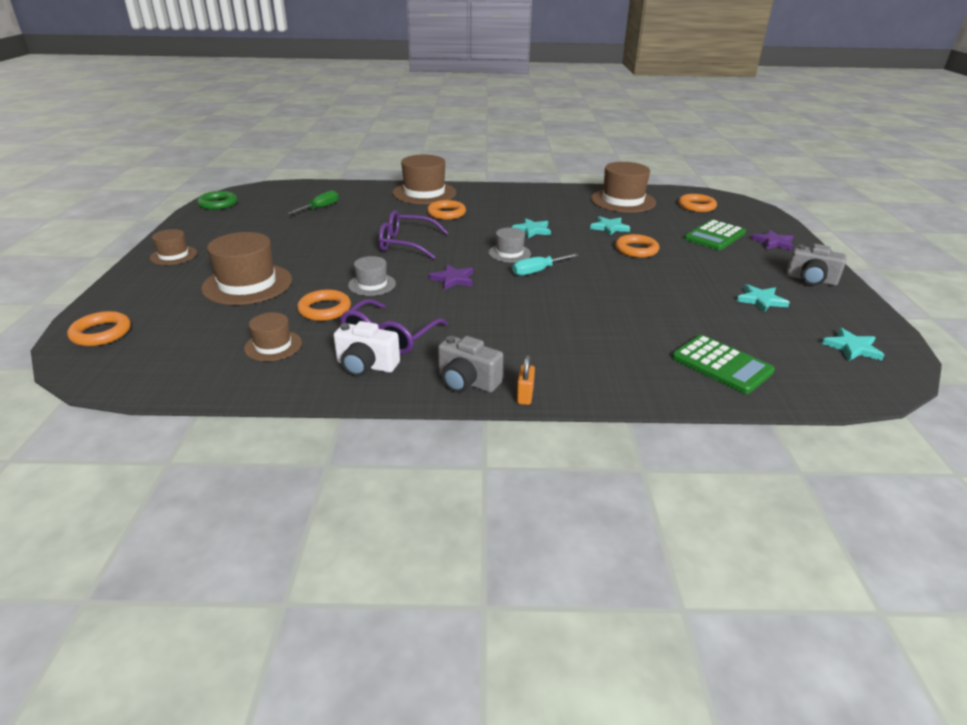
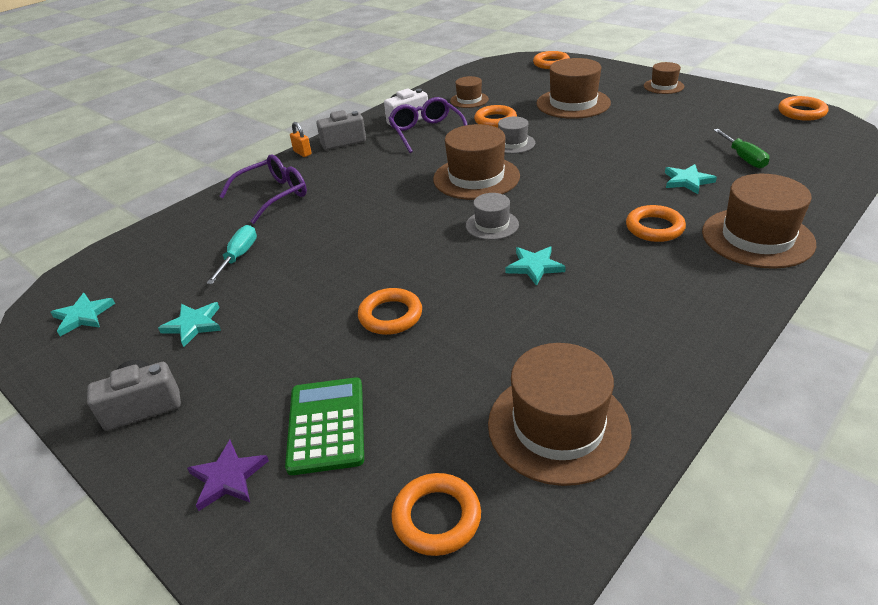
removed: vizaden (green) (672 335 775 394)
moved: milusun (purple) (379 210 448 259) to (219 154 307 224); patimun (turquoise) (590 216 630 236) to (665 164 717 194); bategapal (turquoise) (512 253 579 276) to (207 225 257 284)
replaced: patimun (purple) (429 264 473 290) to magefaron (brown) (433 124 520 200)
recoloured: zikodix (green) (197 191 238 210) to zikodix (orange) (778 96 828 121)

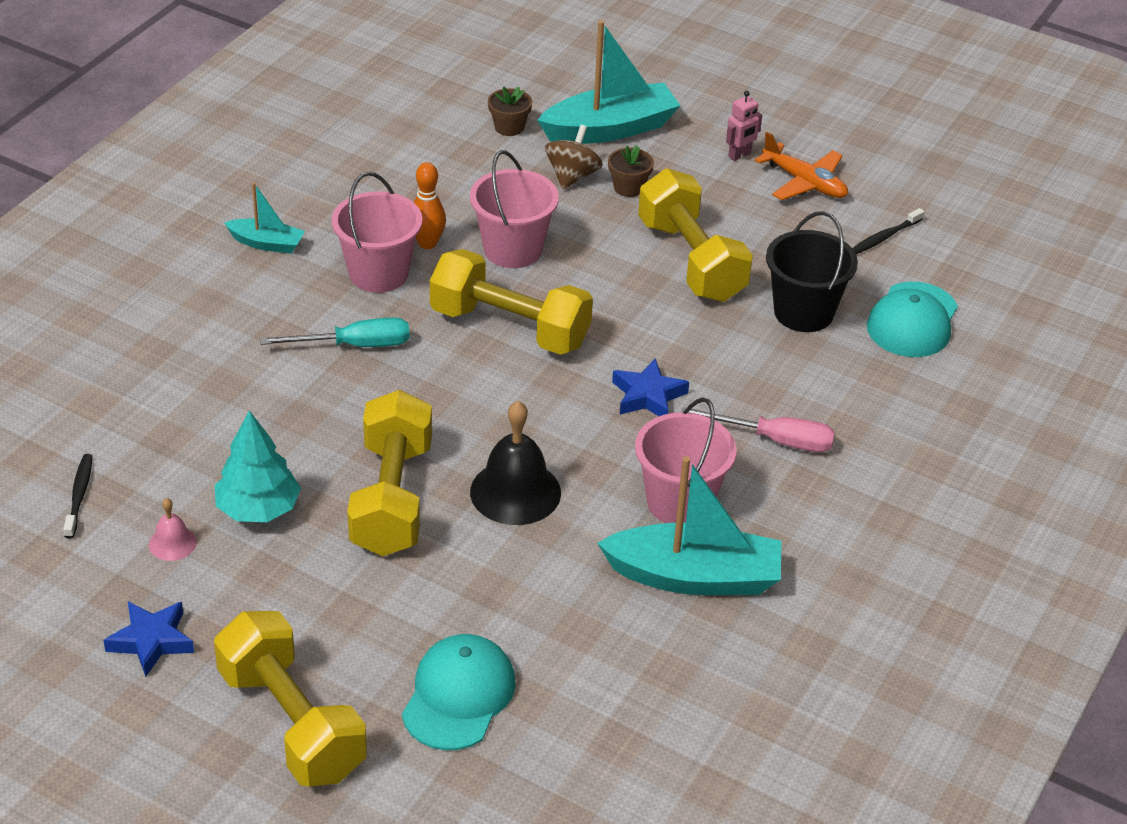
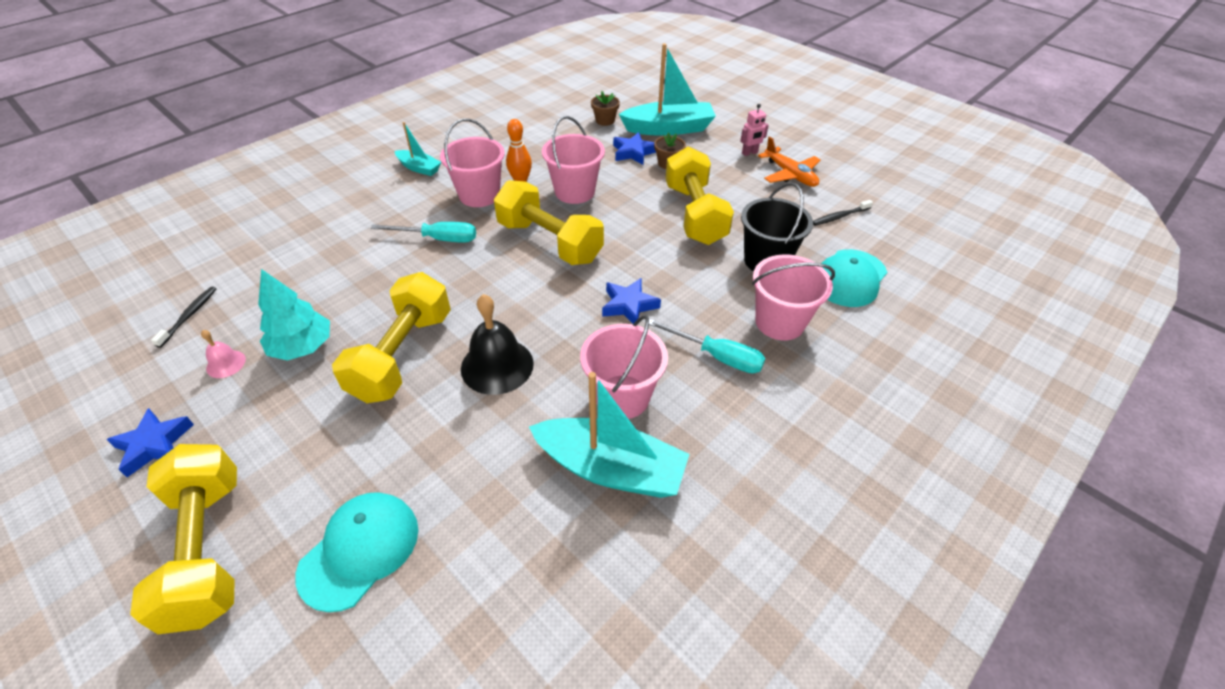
added: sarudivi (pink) (752 254 835 340)
replaced: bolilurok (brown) (545 125 603 189) to patimun (blue) (613 132 656 165)
recoloured: bategapal (pink) (682 407 835 452) to bategapal (turquoise) (649 318 765 373)

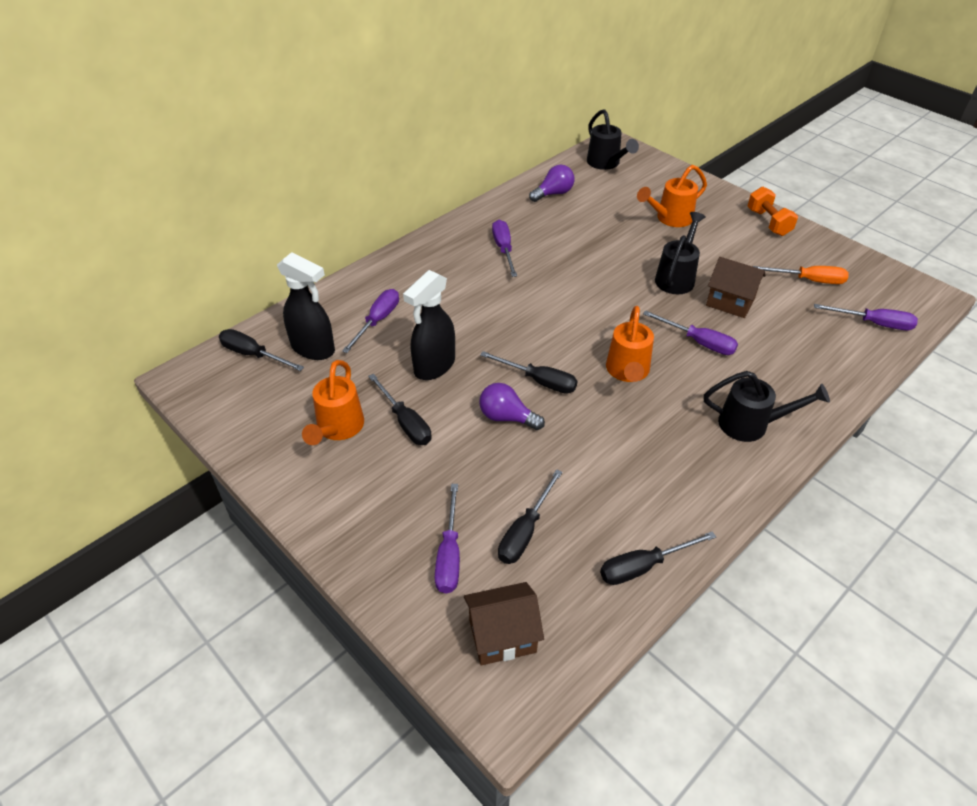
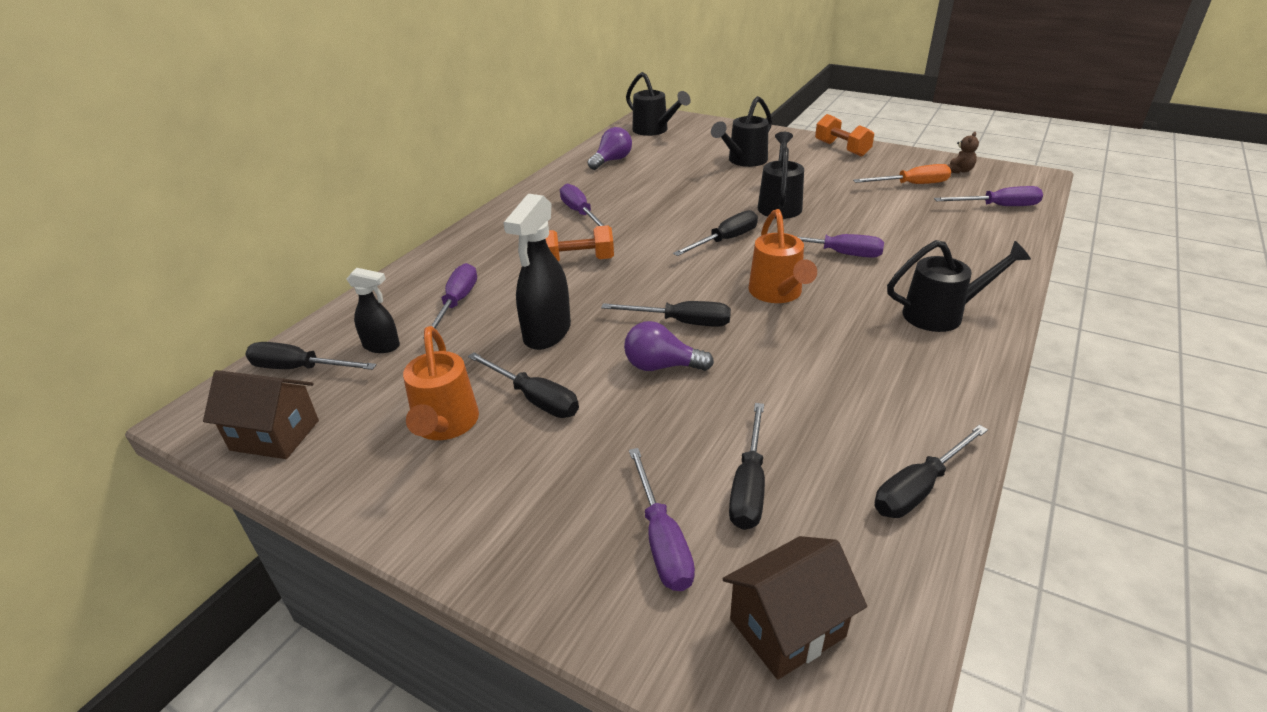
added: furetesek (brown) (948 132 979 173); bategapal (black) (673 210 758 256); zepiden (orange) (546 225 614 262)
moved: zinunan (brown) (706 257 766 318) to (203 370 319 459)
recoloured: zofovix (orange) (637 165 707 227) to zofovix (black) (711 96 772 167)
resized: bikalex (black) (277 252 335 360) = (347 268 400 353) x0.59

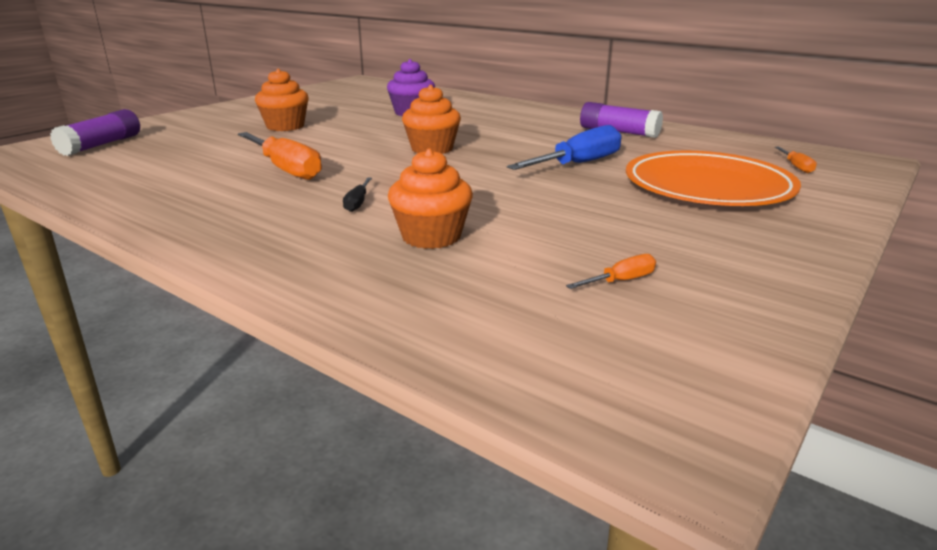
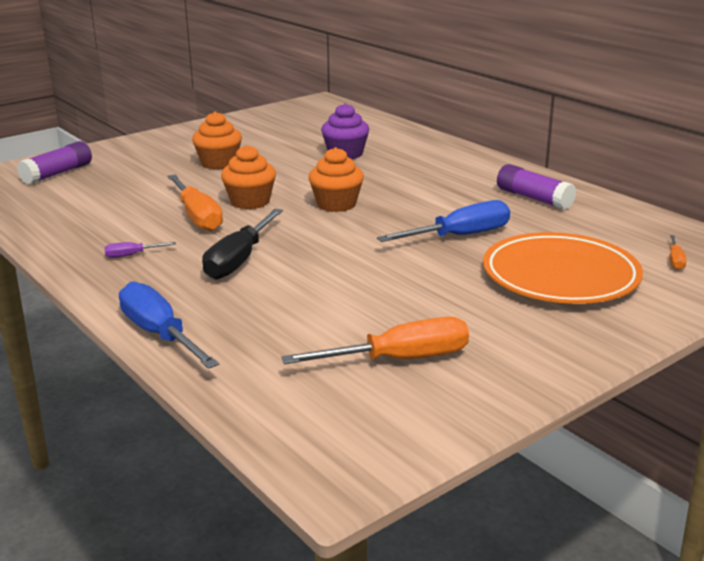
added: bategapal (purple) (104 242 176 258); bategapal (blue) (119 282 219 369)
moved: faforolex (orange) (388 148 473 249) to (221 145 276 209)
resized: bategapal (black) (343 178 372 212) = (202 209 283 280) x2.17; bategapal (orange) (566 254 656 289) = (281 317 469 364) x2.17

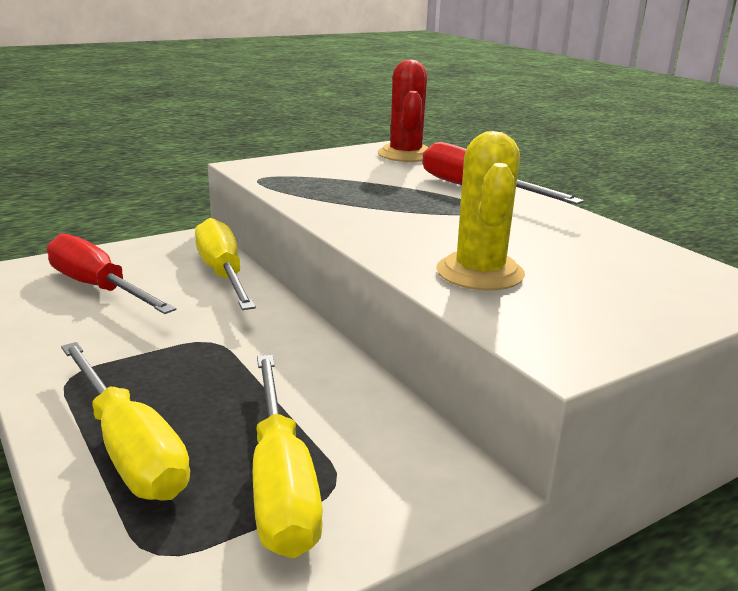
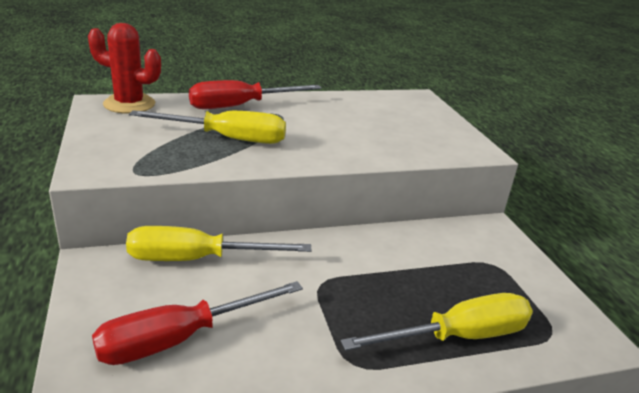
removed: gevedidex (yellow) (436 131 525 290)
moved: bategapal (yellow) (253 355 323 558) to (129 110 286 144)

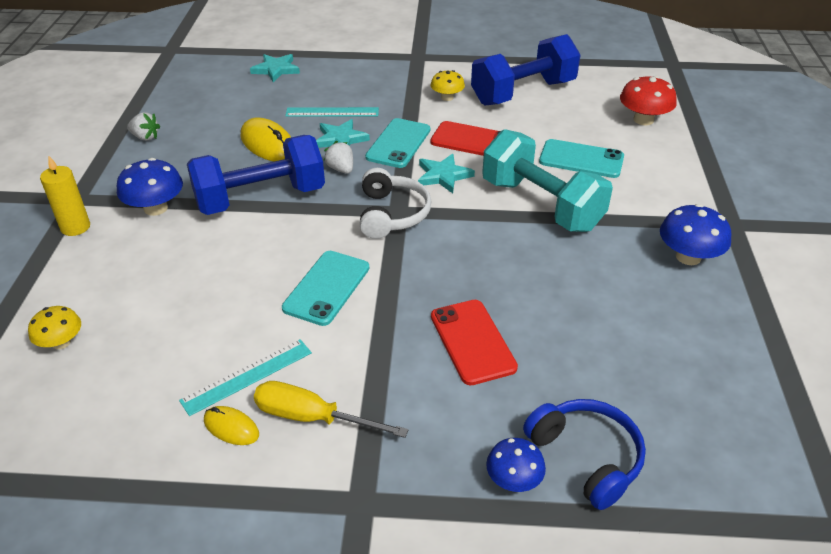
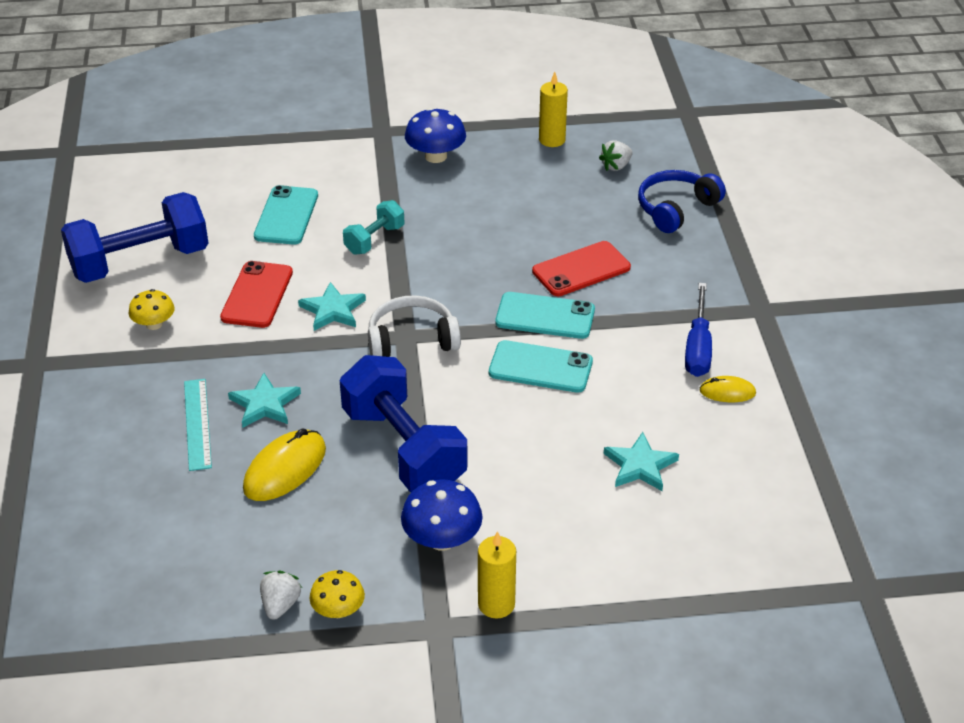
removed: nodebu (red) (620 76 677 125); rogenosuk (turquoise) (179 339 312 416); nodebu (blue) (486 438 546 492)
added: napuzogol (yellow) (539 72 568 147)
moved: patimun (turquoise) (250 54 300 82) to (604 432 679 491); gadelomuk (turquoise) (365 118 430 168) to (495 292 595 339); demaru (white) (324 141 353 174) to (599 140 633 171); nodebu (yellow) (28 306 81 349) to (310 570 365 618)
recoloured: bategapal (yellow) (254 381 409 438) to bategapal (blue) (685 283 712 377)
turned: zepiden (blue) (471 34 581 105) = (61 192 208 283) 75 degrees counterclockwise; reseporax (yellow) (204 406 259 445) = (699 376 756 402) 75 degrees clockwise
resized: zepiden (turquoise) (482 129 613 232) = (343 200 404 255) x0.50

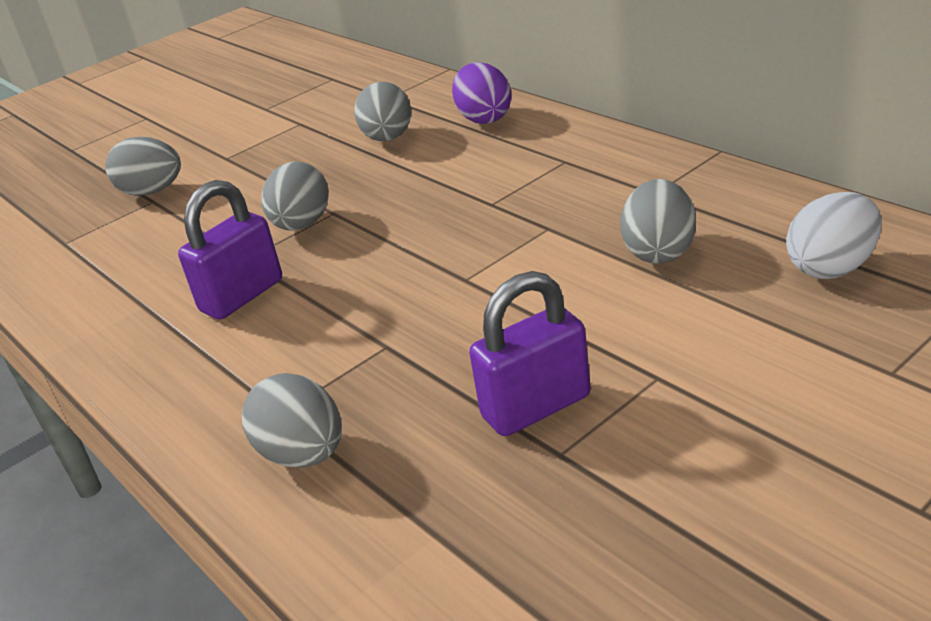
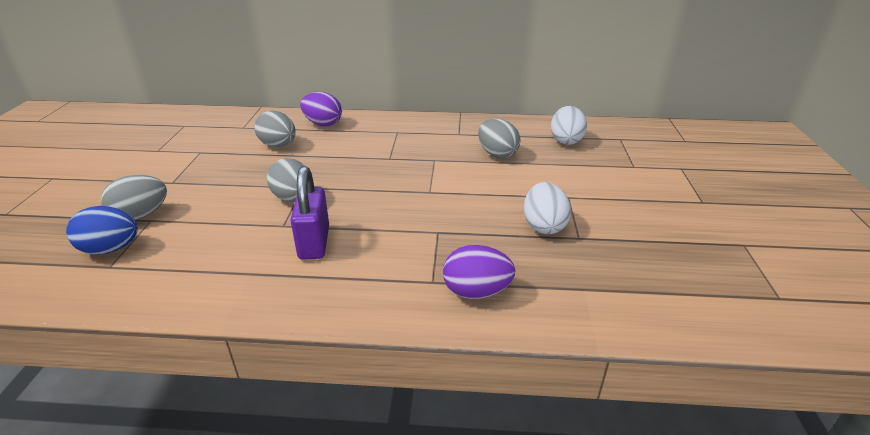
added: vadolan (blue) (66 206 138 255)
replaced: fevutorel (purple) (469 271 591 436) to vadolan (white) (524 182 571 234)
recoloured: vadolan (grey) (242 373 342 468) to vadolan (purple) (443 245 515 299)

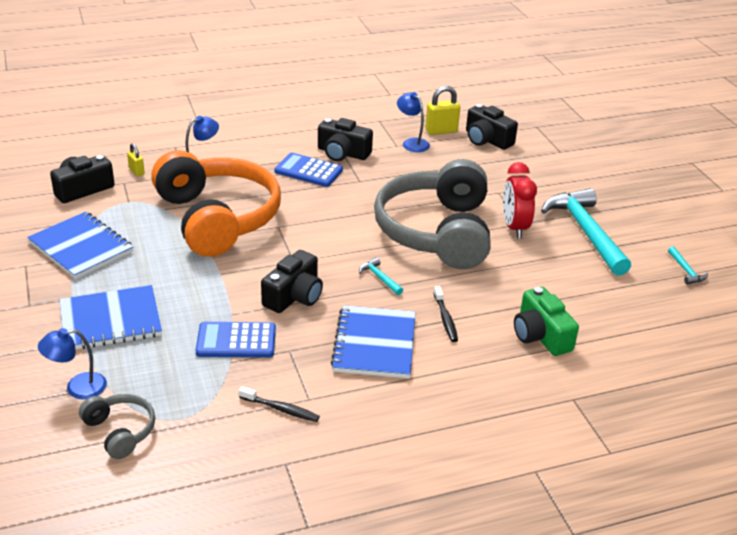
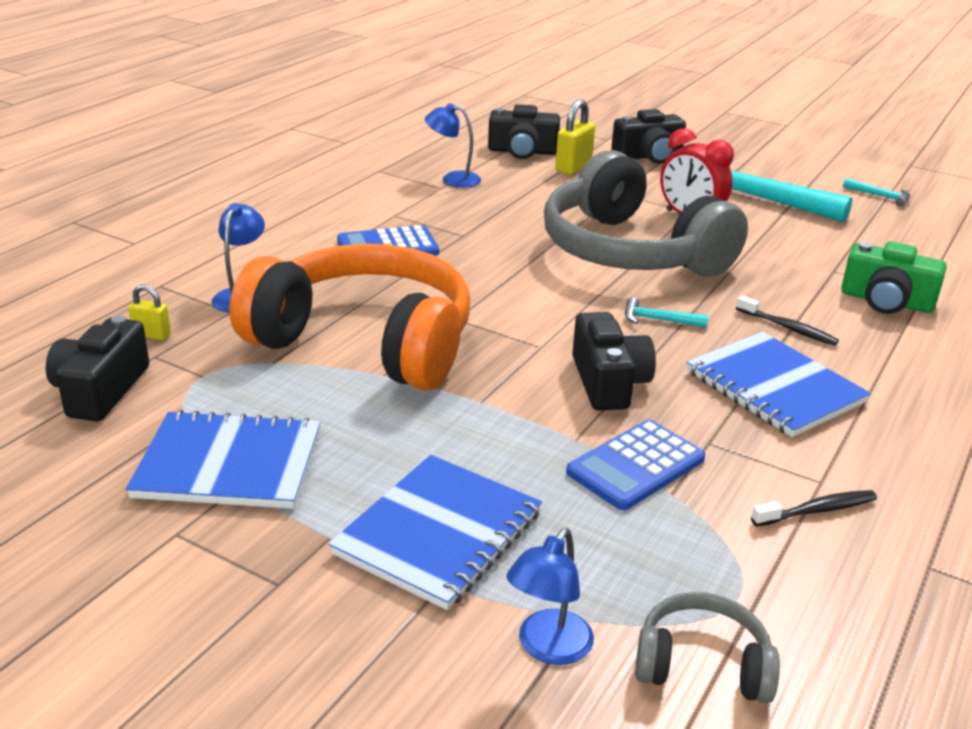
moved: fevutorel (yellow) (425 86 460 135) to (555 99 595 175); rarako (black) (318 118 373 161) to (611 109 686 164)

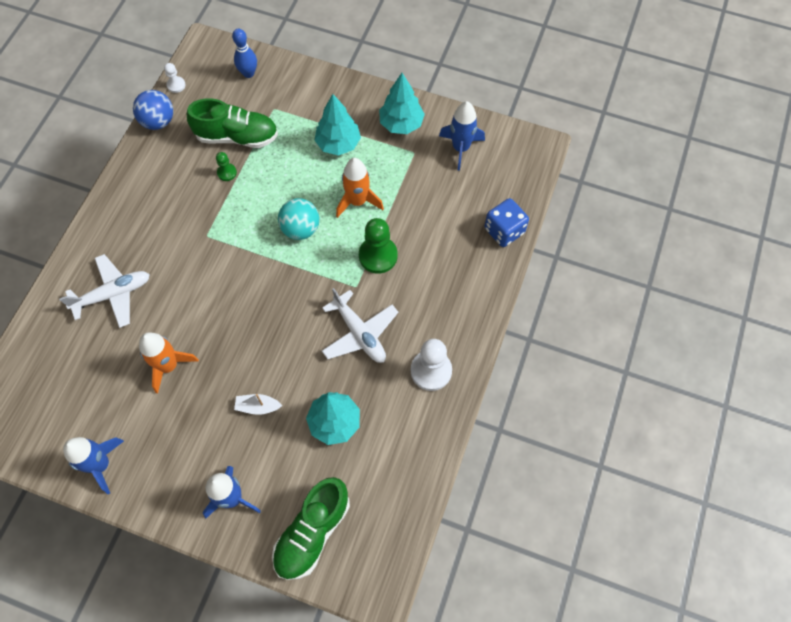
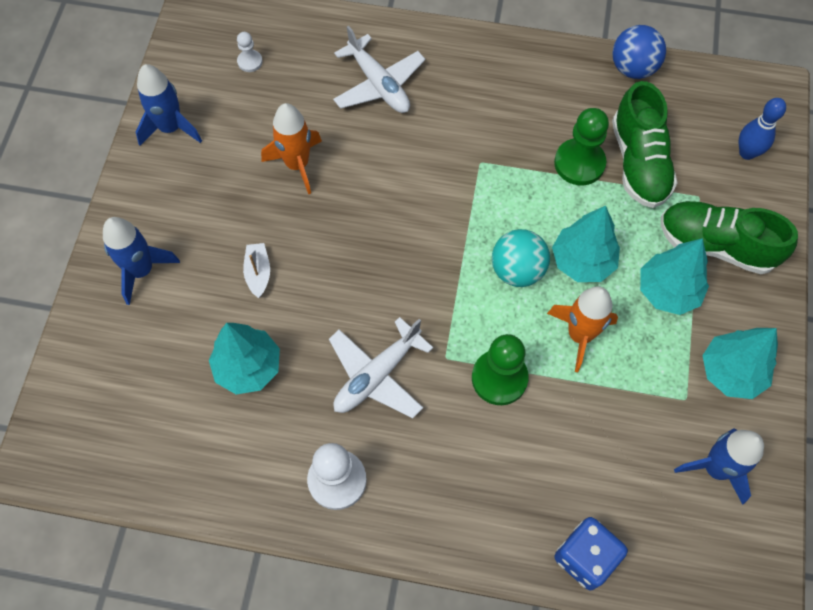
added: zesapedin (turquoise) (552 206 620 282)
moved: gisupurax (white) (164 63 186 93) to (237 32 263 72); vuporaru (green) (272 477 350 580) to (661 201 798 274)
resized: gisupurax (green) (216 152 237 181) = (554 108 609 185) x1.92

